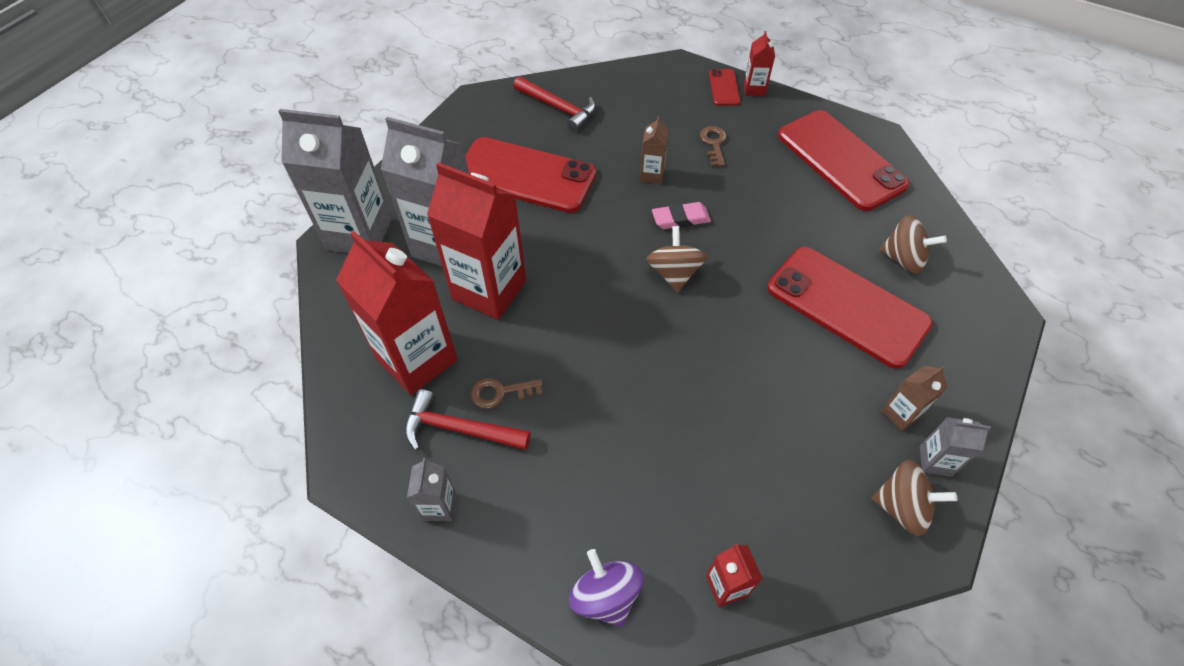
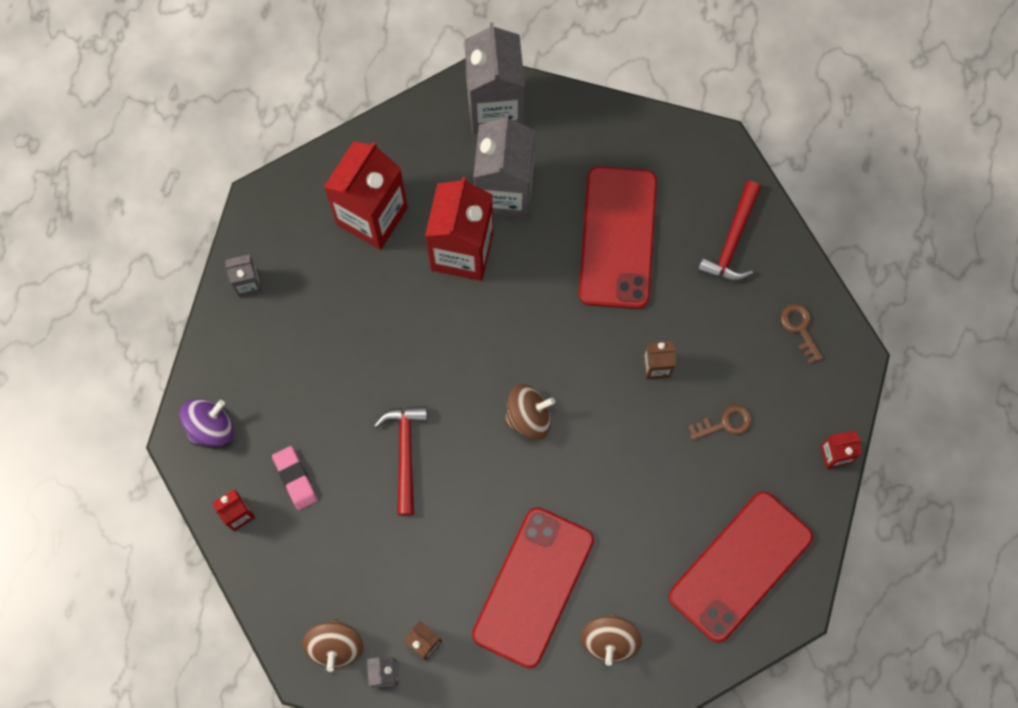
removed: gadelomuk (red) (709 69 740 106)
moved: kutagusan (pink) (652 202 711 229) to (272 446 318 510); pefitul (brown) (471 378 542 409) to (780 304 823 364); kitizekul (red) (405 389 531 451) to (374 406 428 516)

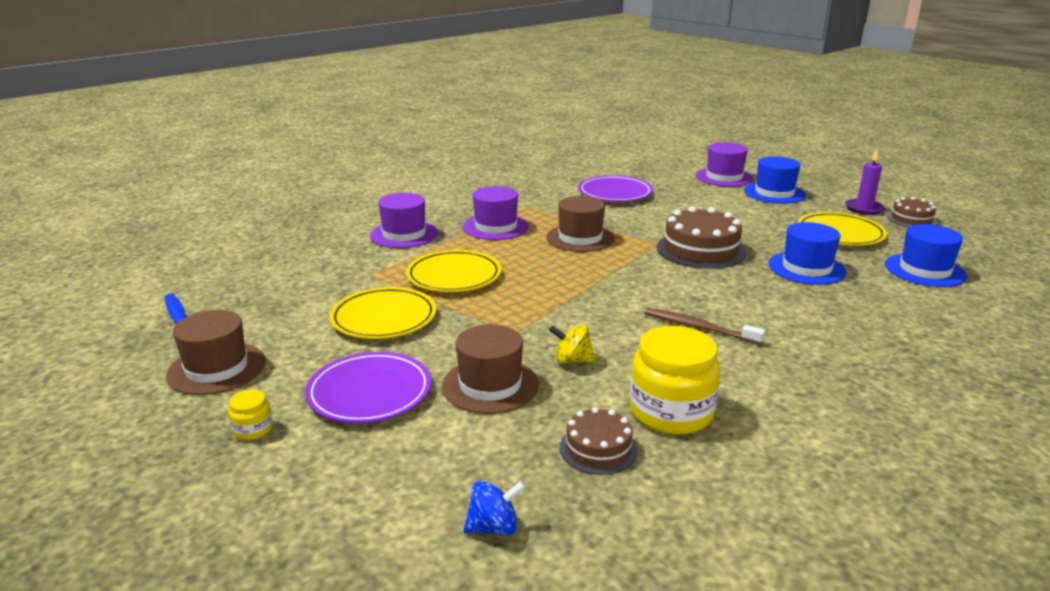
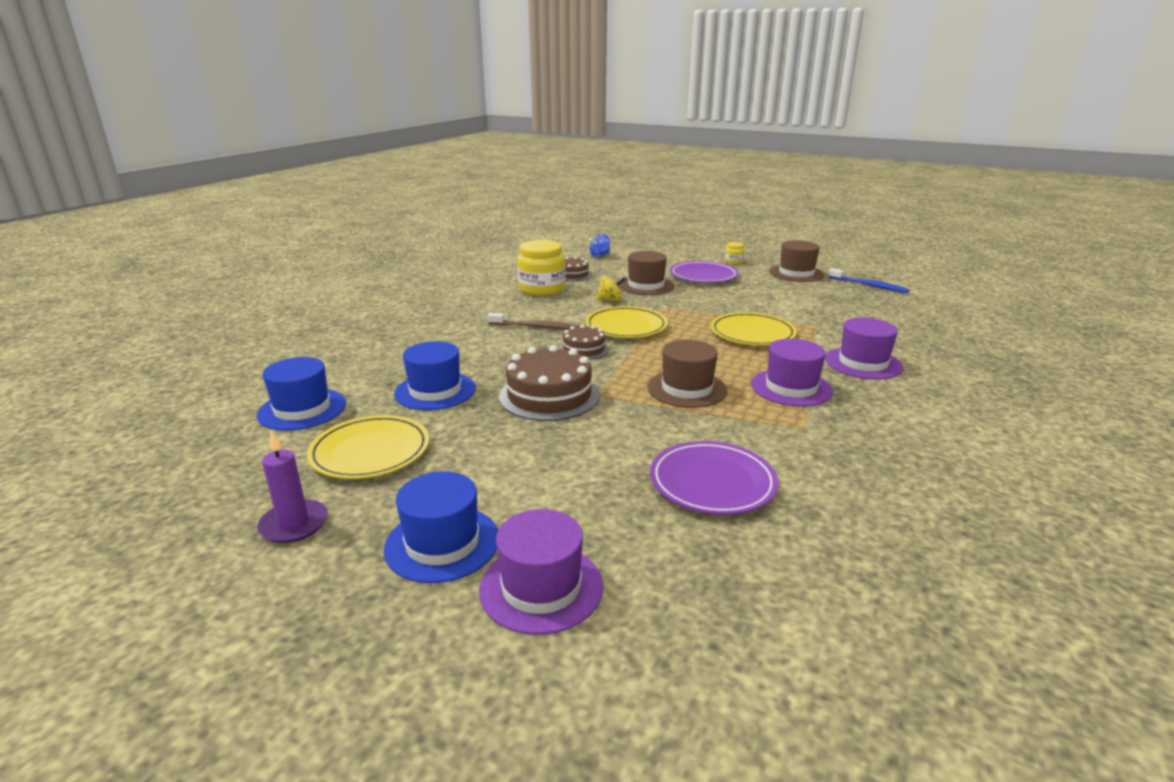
moved: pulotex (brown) (887 197 937 227) to (559 325 609 360); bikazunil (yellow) (329 287 436 339) to (585 306 668 338)

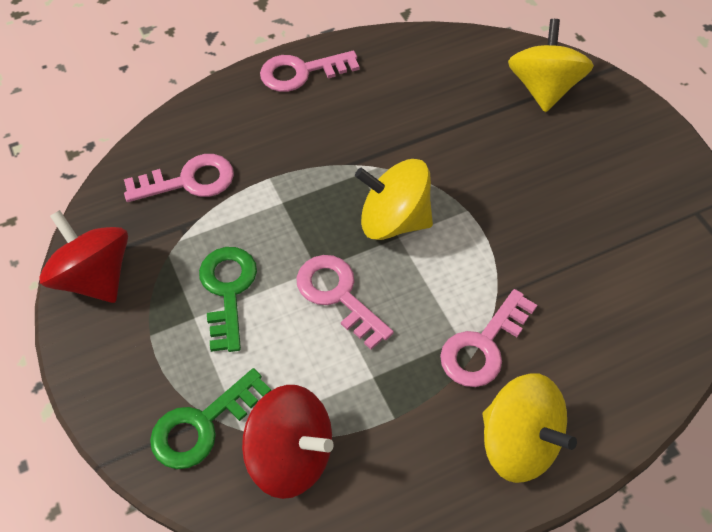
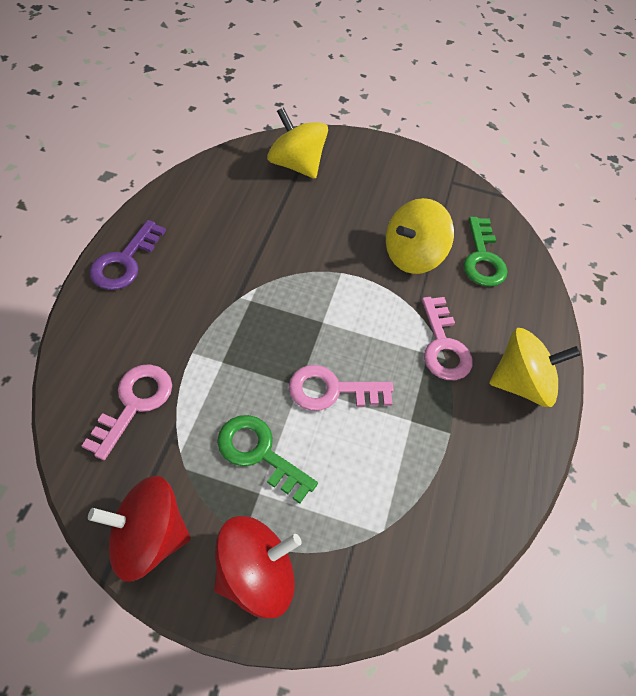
moved: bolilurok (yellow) (355 159 433 240) to (386 198 454 274); pefitul (green) (150 368 271 469) to (463 217 508 287); bolilurok (red) (242 385 334 499) to (214 516 302 619)
recoloured: pefitul (pink) (260 51 360 92) to pefitul (purple) (89 220 166 290)

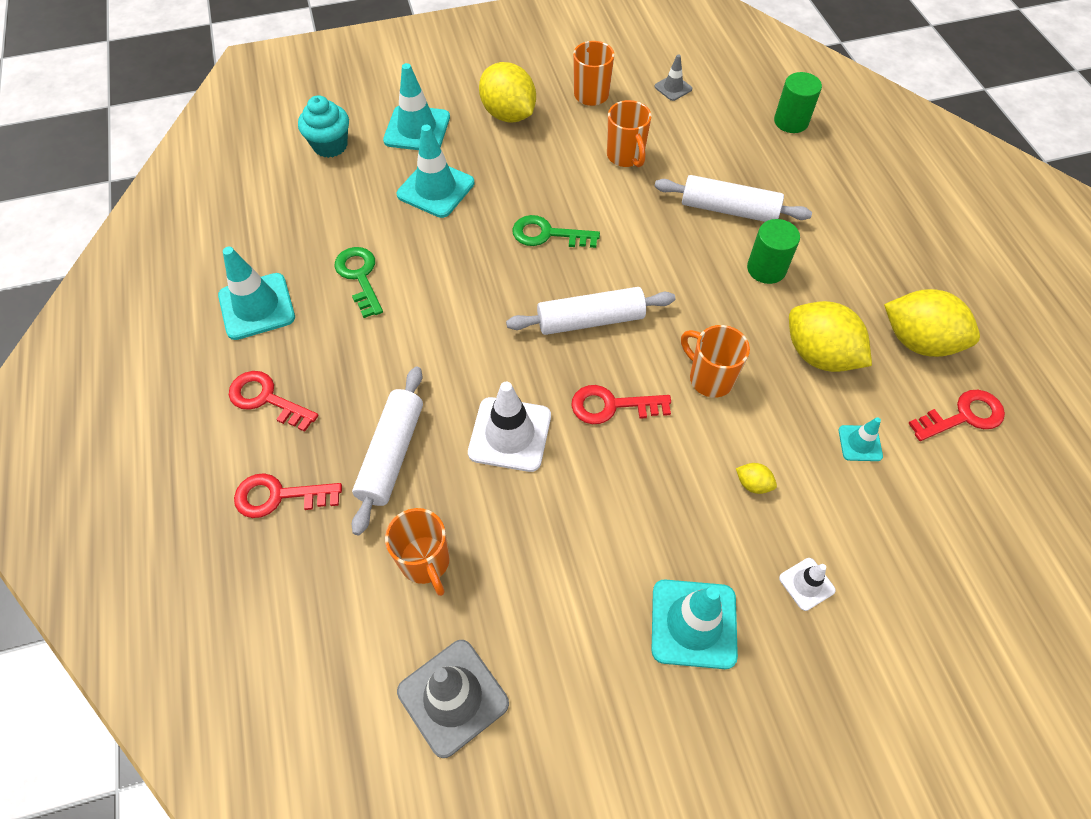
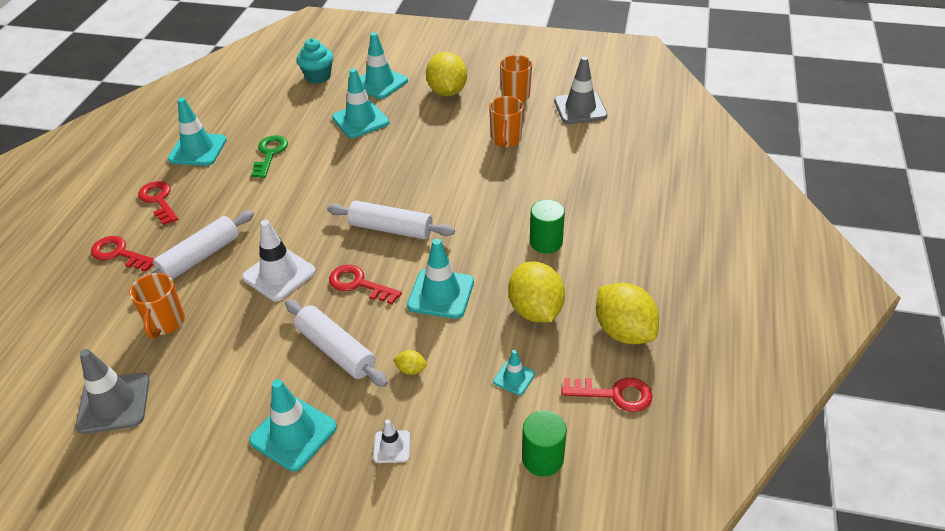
removed: pefitul (green) (512 215 600 248)
moved: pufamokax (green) (774 72 822 133) to (522 410 567 476); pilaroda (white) (654 175 812 222) to (285 300 388 387)
replaced: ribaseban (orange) (681 325 750 398) to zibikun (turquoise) (407 239 474 319)
turned: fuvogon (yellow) (736 463 777 494) = (393 350 427 375) 45 degrees counterclockwise
resized: zibikun (grey) (654 55 692 101) = (554 56 608 124) x1.91

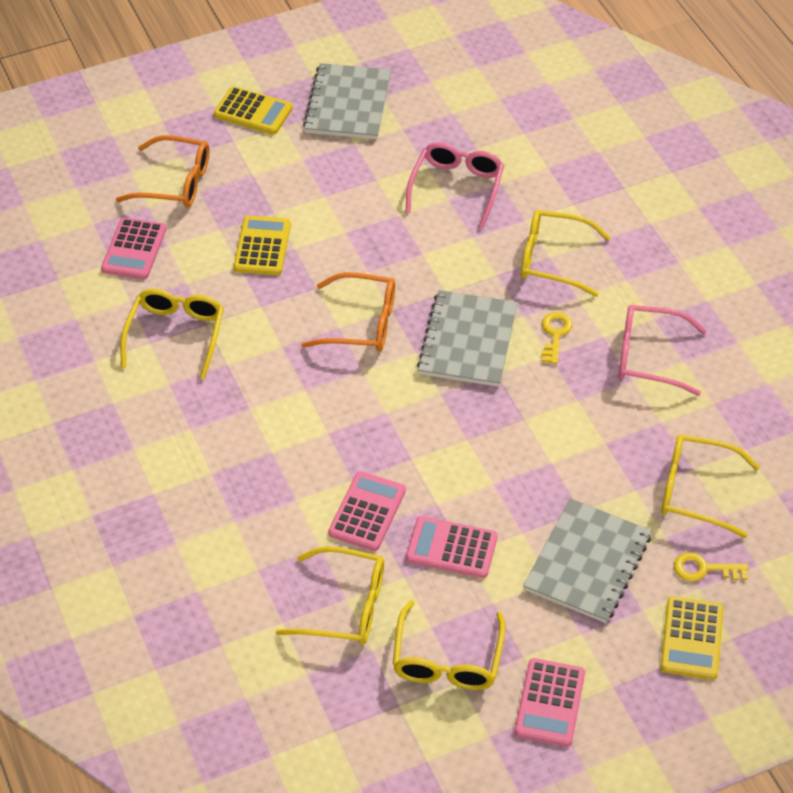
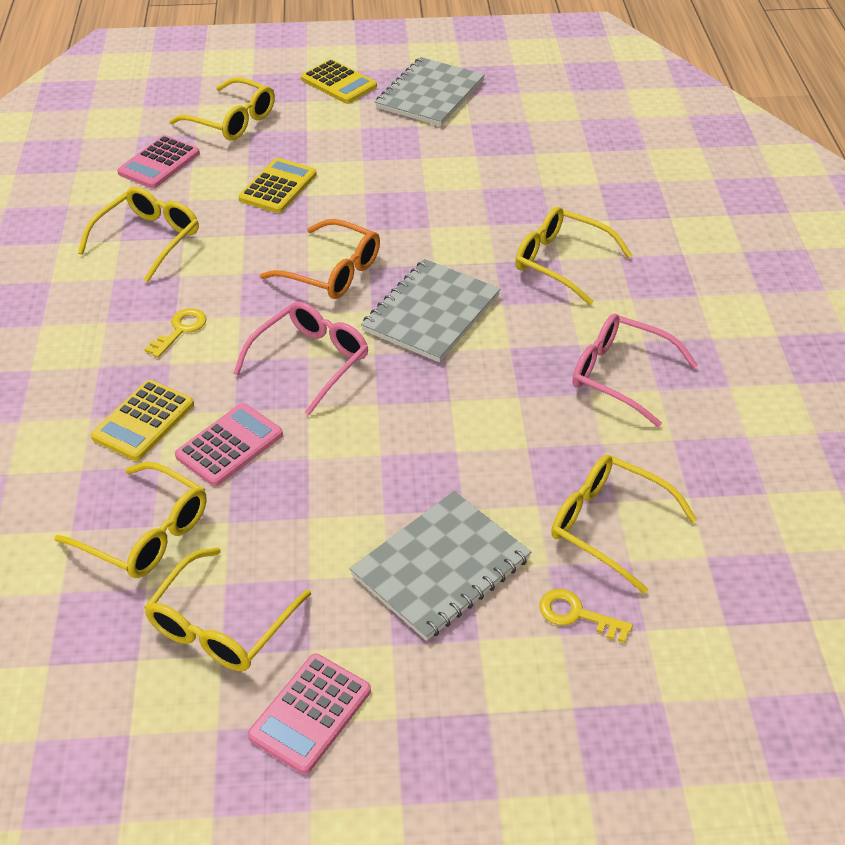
removed: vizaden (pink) (406 516 498 578)
moved: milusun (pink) (405 142 504 228) to (233 301 369 415); pefitul (yellow) (542 312 573 364) to (144 308 207 358); vizaden (yellow) (660 596 724 680) to (91 380 194 461)
recoloured: milusun (orange) (116 135 210 207) to milusun (yellow) (169 77 275 141)

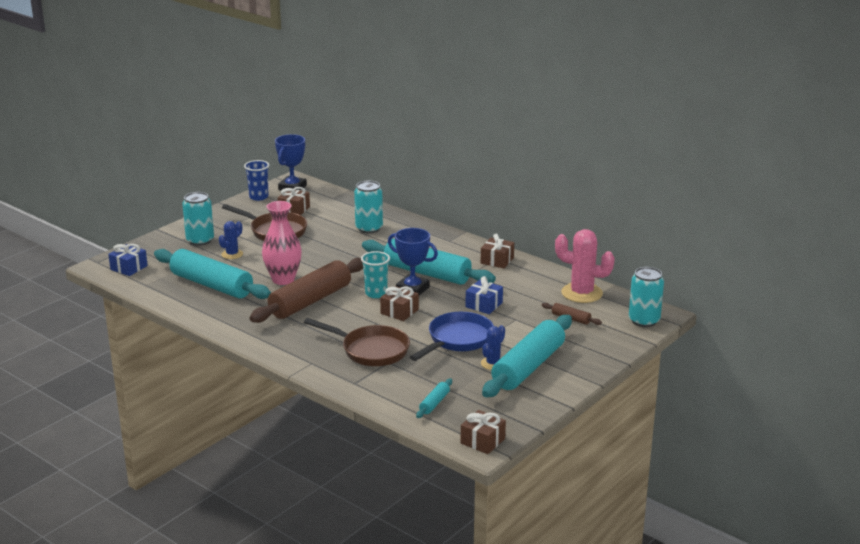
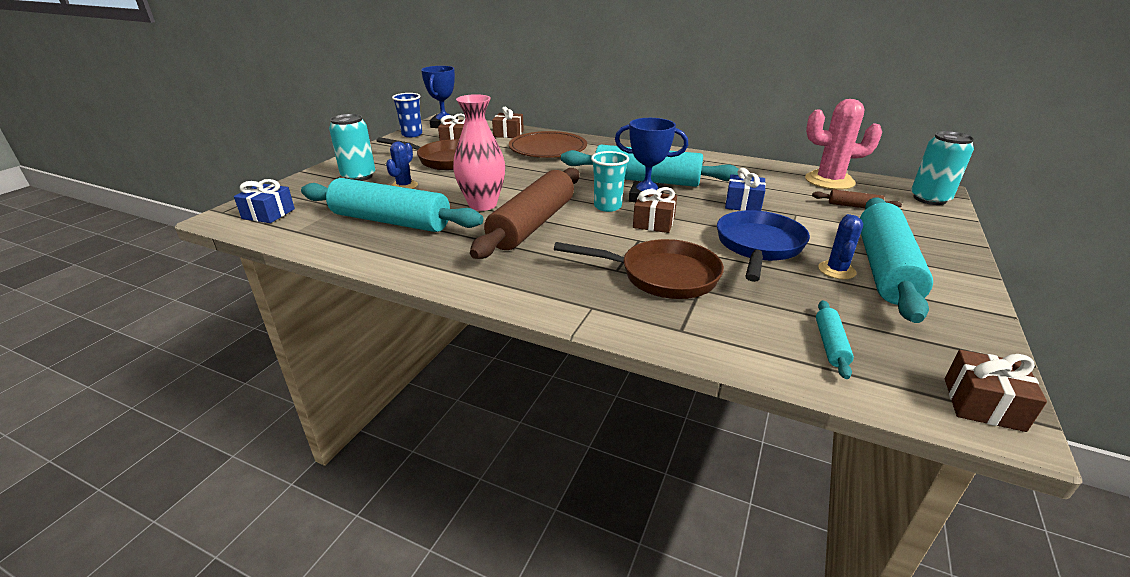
moved: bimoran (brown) (481 234 514 268) to (492 106 524 138)
replaced: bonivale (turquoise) (354 181 383 233) to bikazunil (brown) (509 131 587 158)

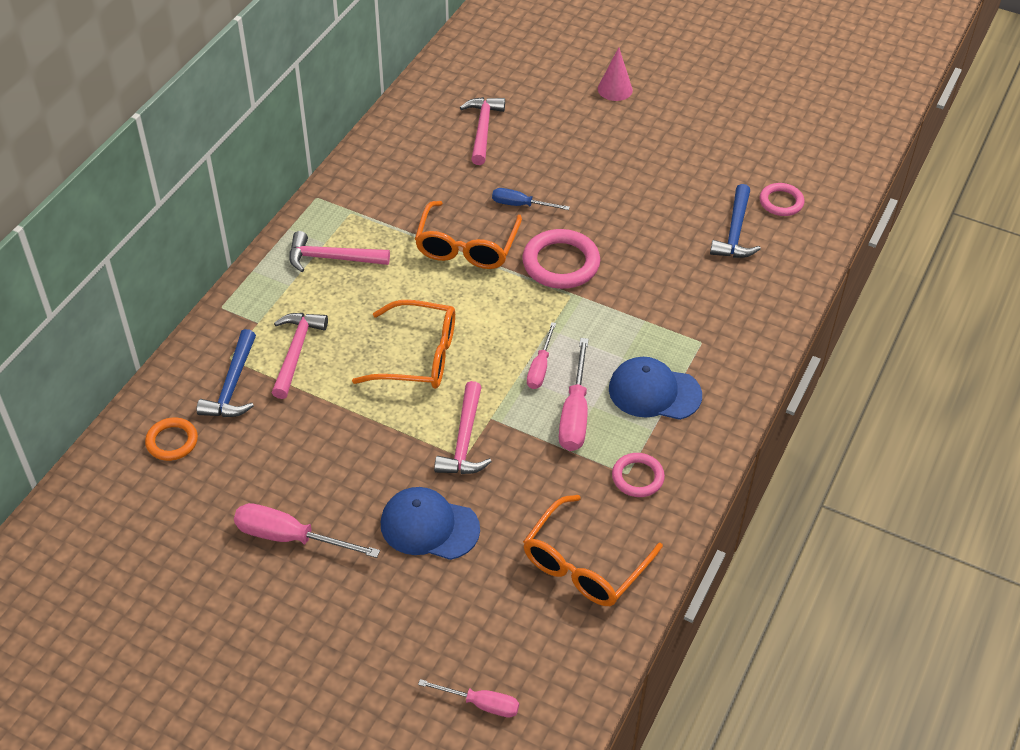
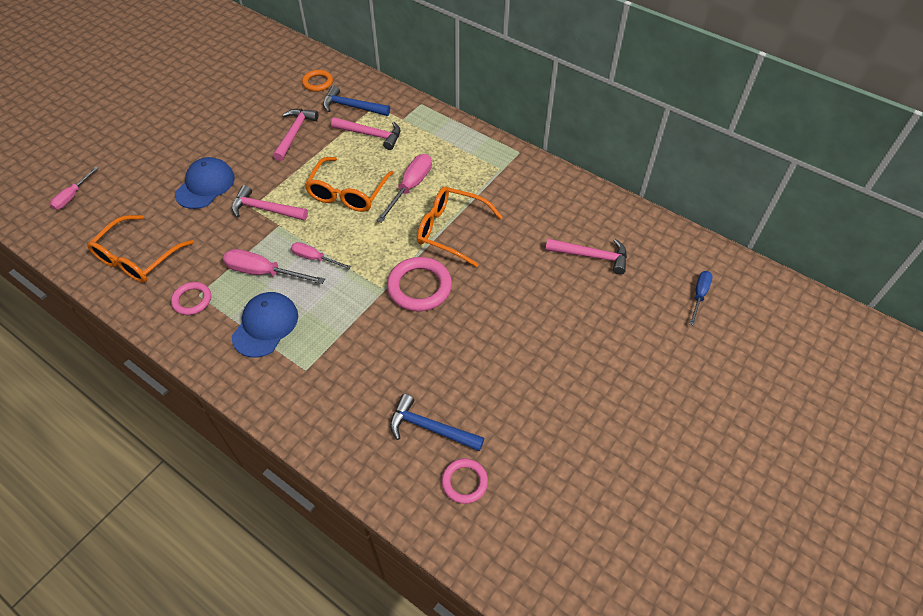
removed: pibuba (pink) (598 47 633 101)
moved: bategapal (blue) (492 188 570 210) to (689 271 713 326); kitizekul (pink) (289 231 390 272) to (273 109 318 161); bategapal (pink) (234 503 380 558) to (376 154 432 223)
turned: milusun (orange) (523 495 663 606) = (87 215 194 283) 105 degrees counterclockwise

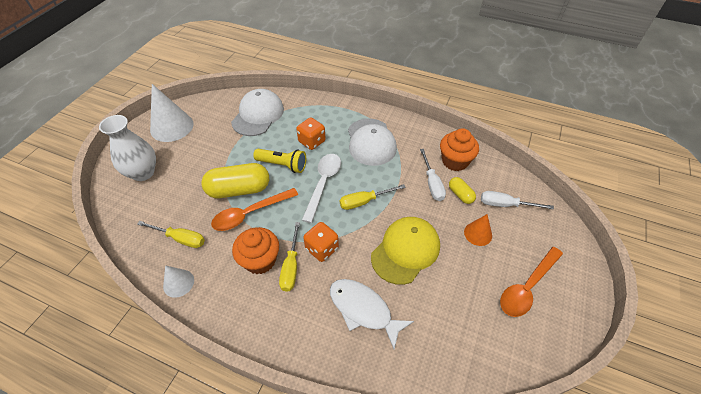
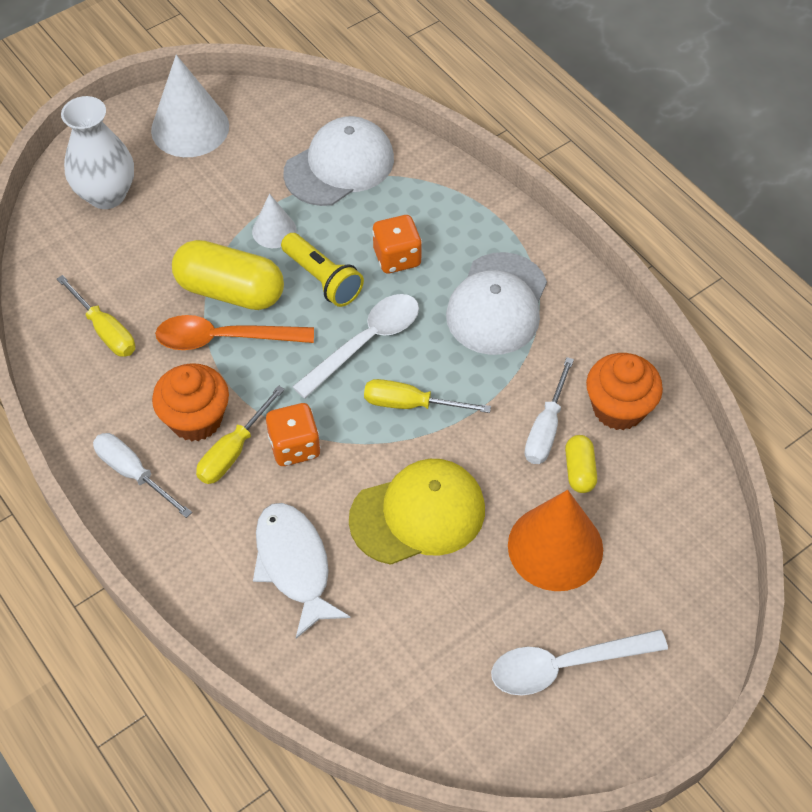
moved: bategapal (white) (481 191 554 209) to (93 433 192 518); pibuba (white) (163 265 194 298) to (252 194 297 248)
recoloured: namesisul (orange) (500 247 563 317) to namesisul (white) (491 630 668 696)
resized: pibuba (orange) (464 214 492 246) = (508 490 603 591) x1.85

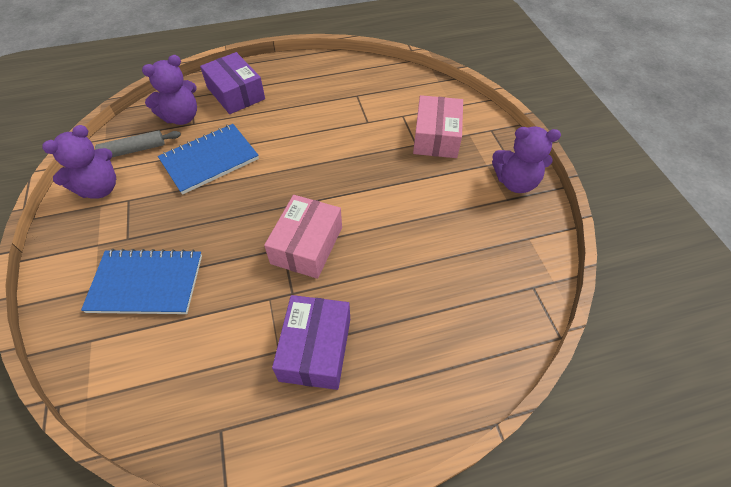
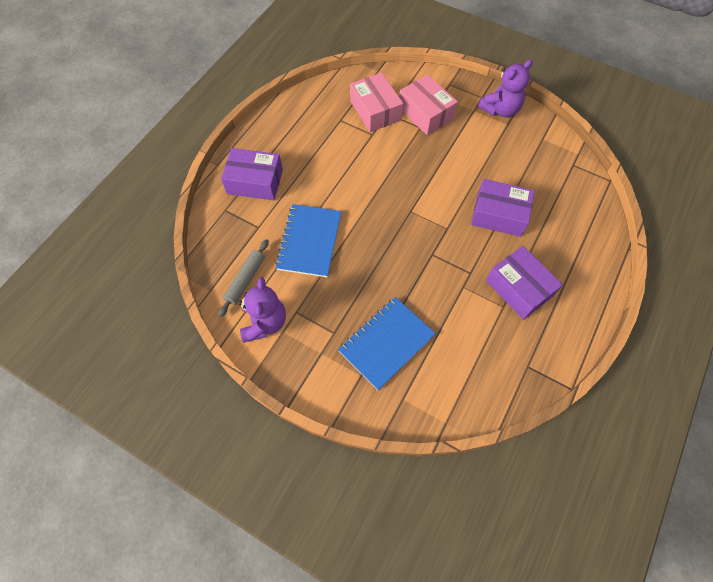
removed: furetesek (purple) (142 55 197 125)
added: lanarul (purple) (471 179 535 237)
moved: lanarul (pink) (264 195 342 279) to (350 73 403 132)

